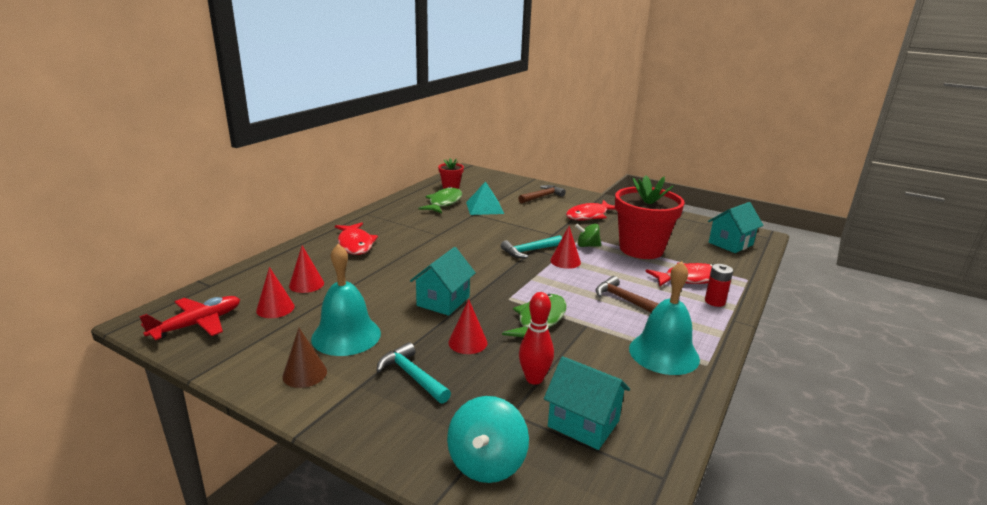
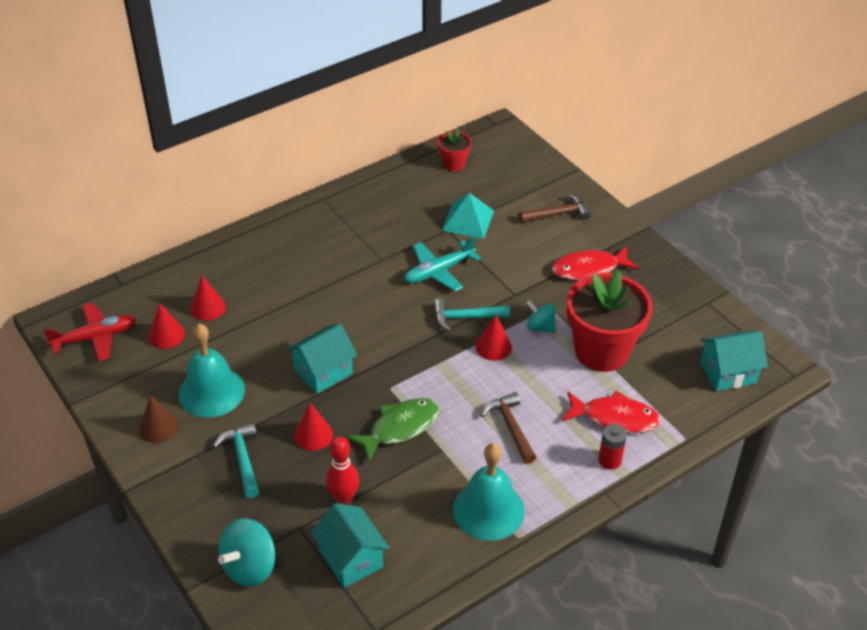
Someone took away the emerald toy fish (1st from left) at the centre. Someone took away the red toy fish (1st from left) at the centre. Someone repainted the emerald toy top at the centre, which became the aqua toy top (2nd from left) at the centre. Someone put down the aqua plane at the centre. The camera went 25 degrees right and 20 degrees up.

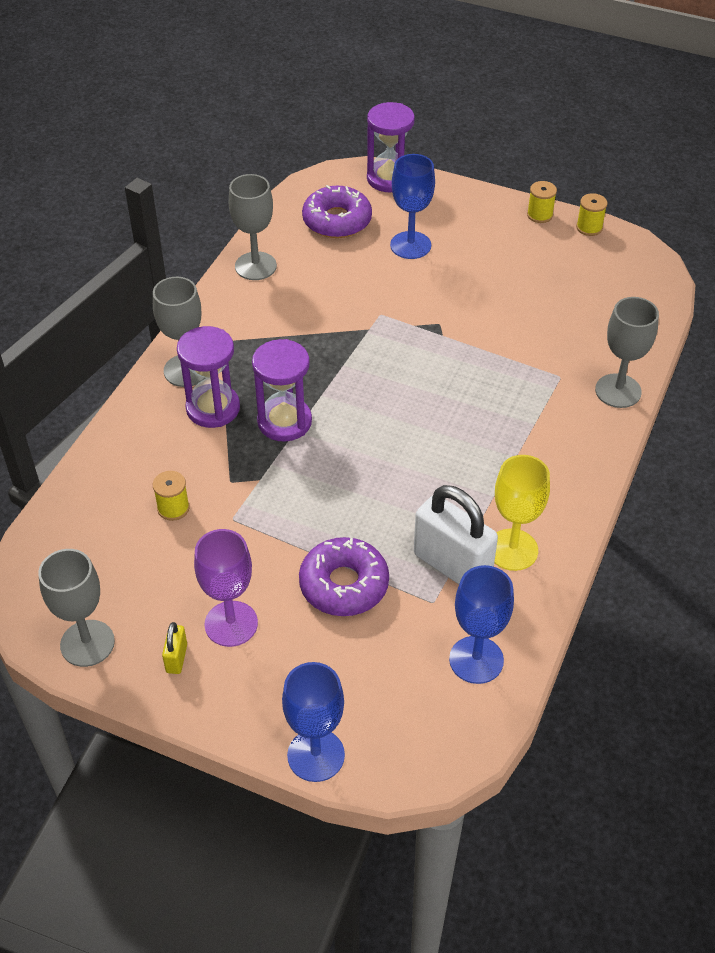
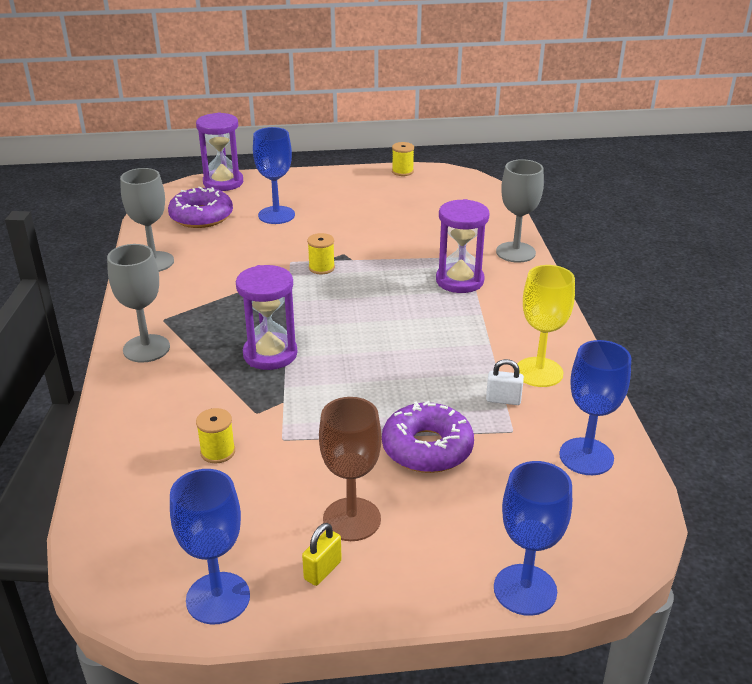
Someone carried the yellow spool (2nd from left) from the top right to the centre. Someone carried the royal purple sand timer (1st from left in the first image) from the middle left to the centre. Someone scaled the white padlock at the centre by 0.44. Someone repainted the royal purple wine glass at the middle left, which became the dark brown wine glass at the bottom centre. Someone repainted the grey wine glass (1st from left) at the middle left, which became the royal blue wine glass (1st from left) at the bottom left. Someone rotated the yellow padlock at the bottom left by 60 degrees clockwise. The camera went 30 degrees left and 15 degrees down.

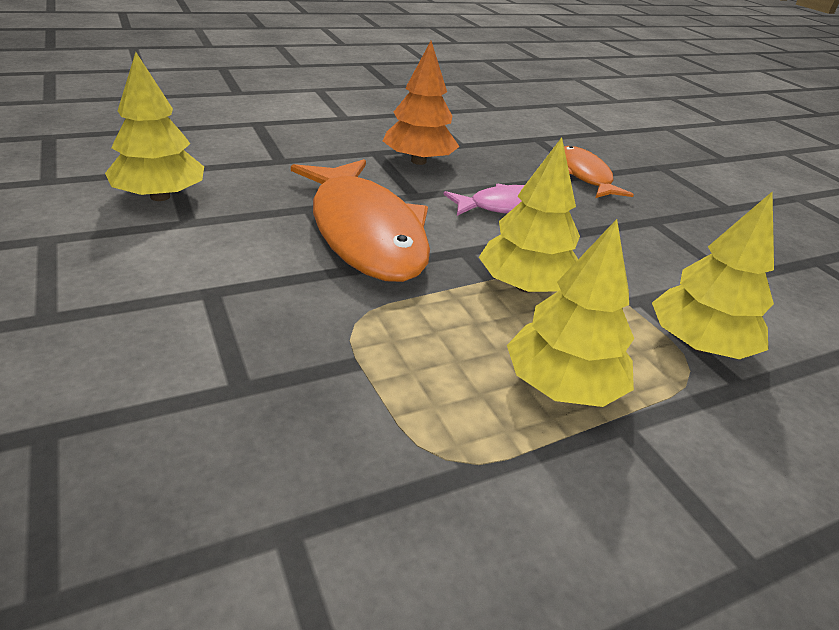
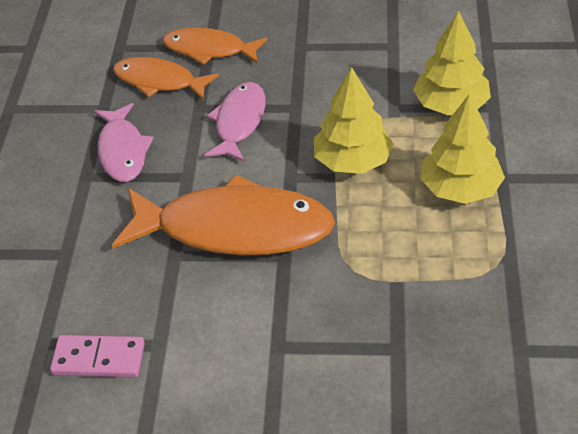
Someone swapped the bright orange tree at the top centre for the rosy toy fish (1st from left) at the top left. Someone swapped the yellow tree (1st from left) at the top left for the rosy domino tile at the bottom left. Someone put down the bright orange toy fish (1st from left) at the top left. The camera went 55 degrees left and 10 degrees up.

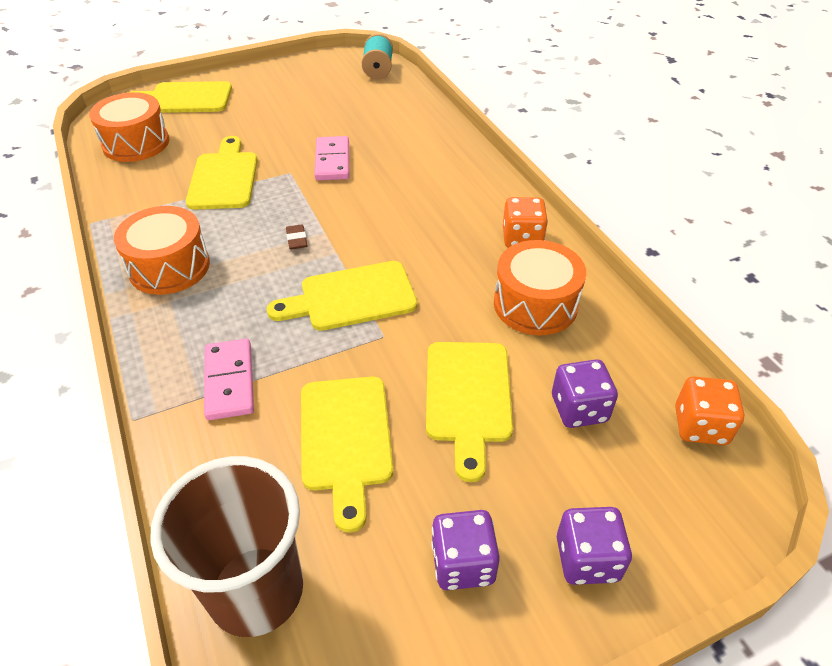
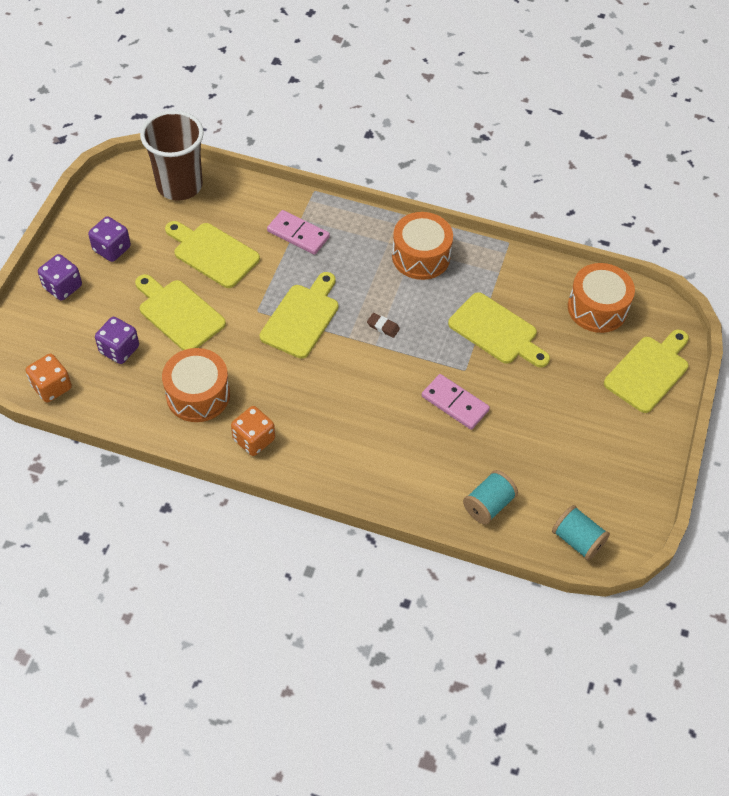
Someone put down the aqua spool (1st from left) at the middle right. The camera went 130 degrees right and 10 degrees up.

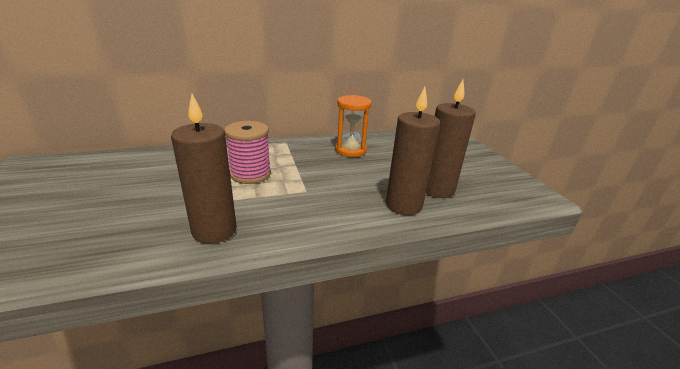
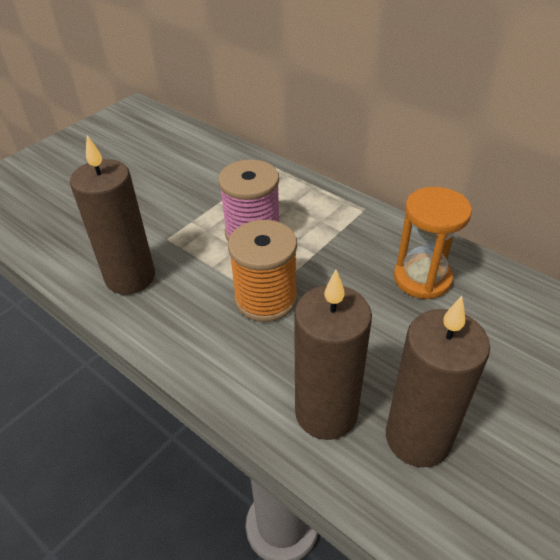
Someone put down the bright orange spool at the centre. The camera went 60 degrees right and 15 degrees up.

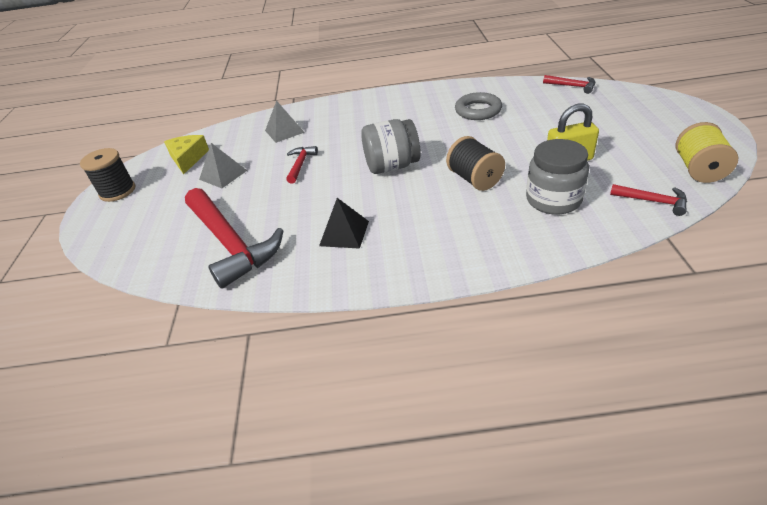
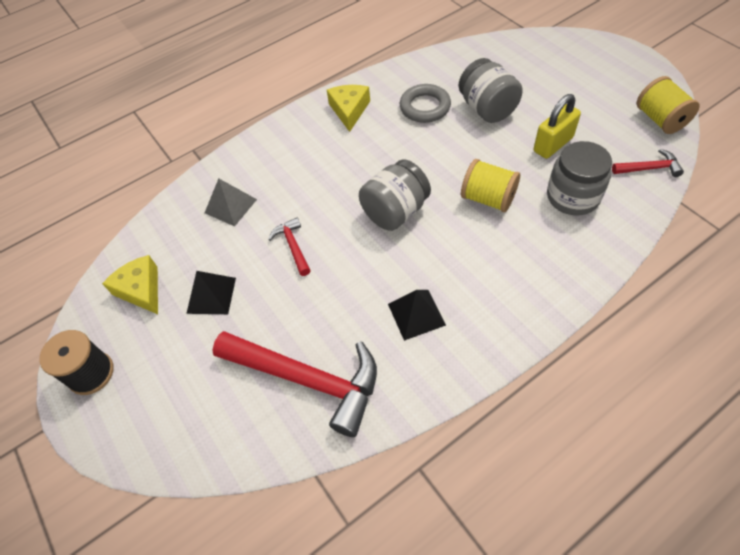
Someone took away the red claw hammer (3rd from left) at the top right. Someone repainted the black spool (2nd from left) at the top centre, which became the yellow spool (1st from left) at the centre. Someone repainted the grey pyramid (1st from left) at the top left, which became the black pyramid (1st from left) at the middle left. Someone put down the grey jam jar (2nd from left) at the top centre. Someone put down the yellow cheese (2nd from left) at the top centre. The camera went 30 degrees left and 15 degrees up.

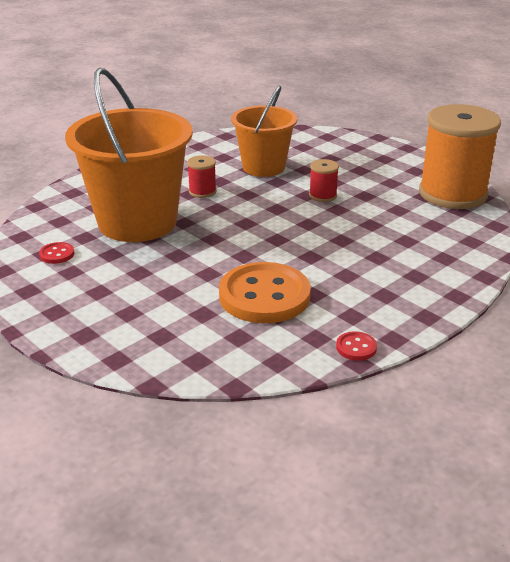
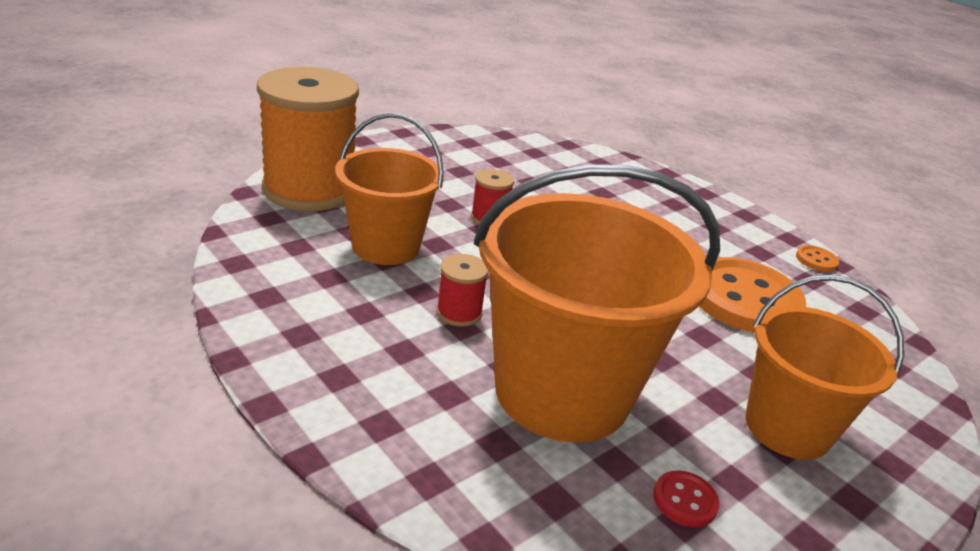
Someone carried the bright orange spool from the top right to the top left. Someone repainted the red button (2nd from left) at the middle right, which became the bright orange button (2nd from left) at the middle right. Someone put down the bright orange bucket (3rd from left) at the middle right. The camera went 90 degrees left and 0 degrees up.

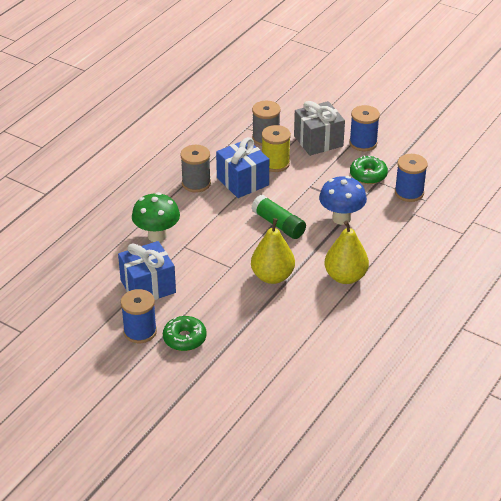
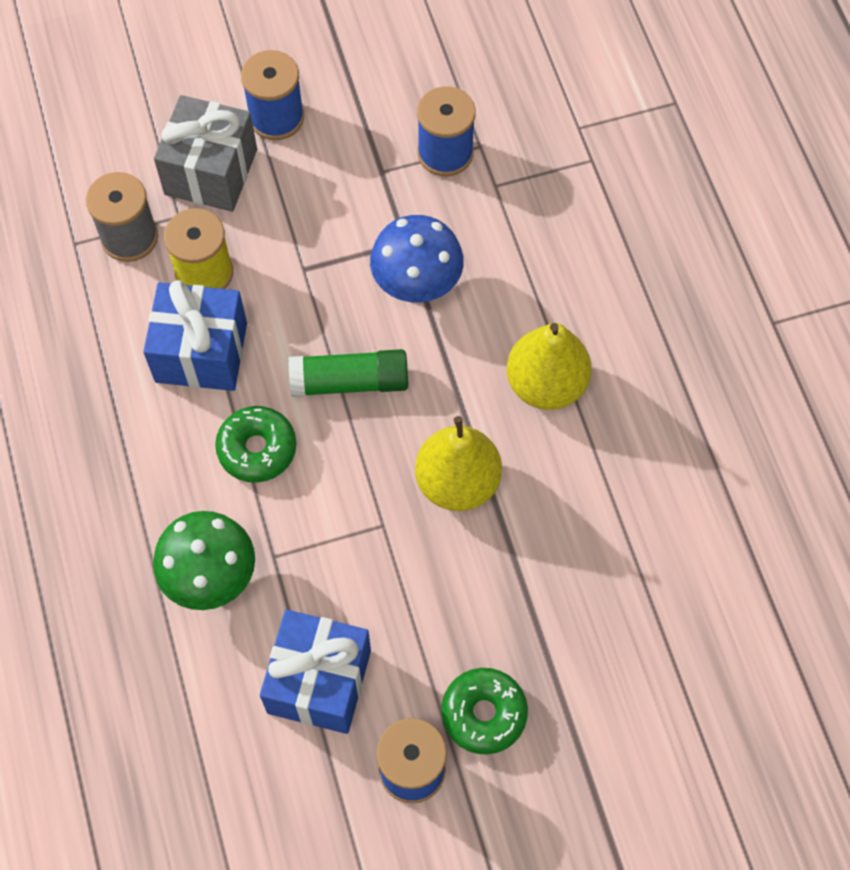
Someone took away the grey spool (1st from left) at the centre. Someone carried the emerald glazed donut (2nd from left in the first image) from the middle right to the middle left. The camera went 50 degrees left and 25 degrees up.

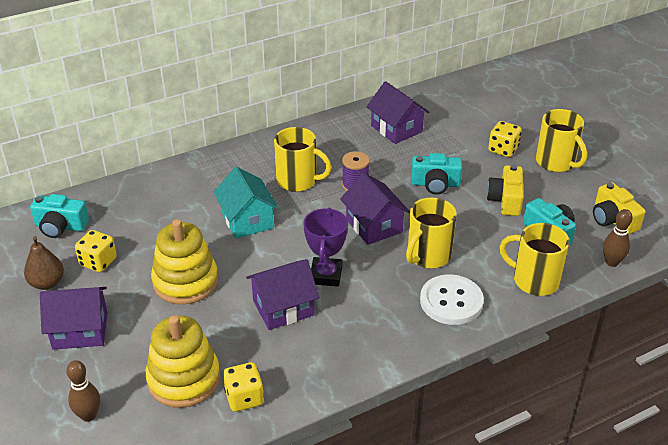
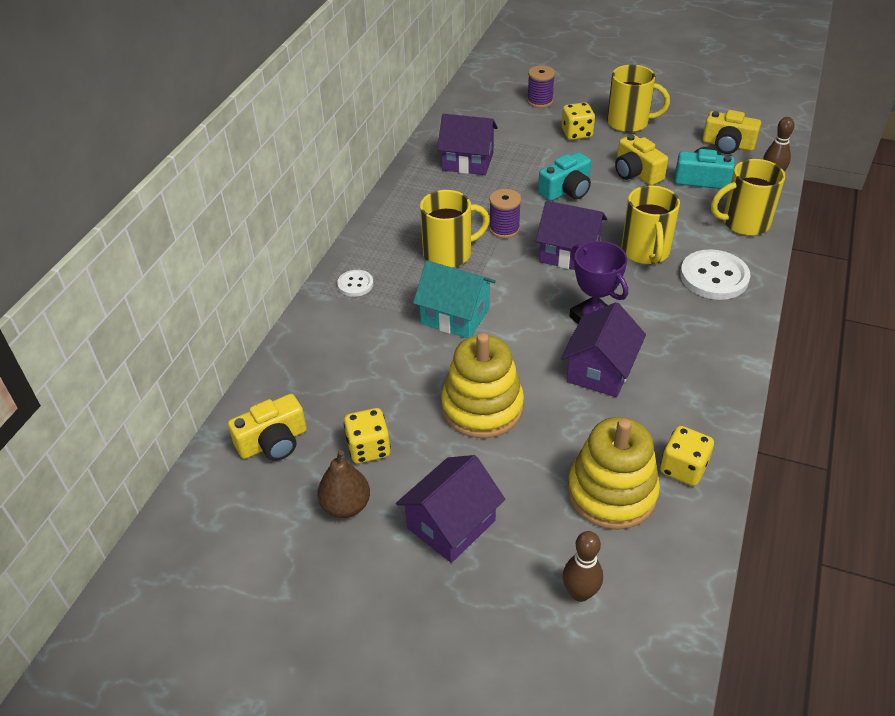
Someone repainted the aqua camera (1st from left) at the middle left, which became the yellow camera (1st from left) at the middle left. Someone put down the royal purple spool (2nd from left) at the top centre. Someone put down the white button (1st from left) at the centre. The camera went 40 degrees left and 5 degrees up.

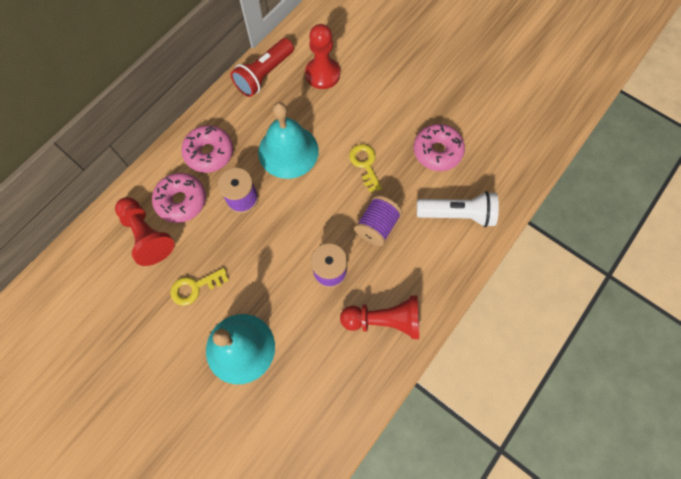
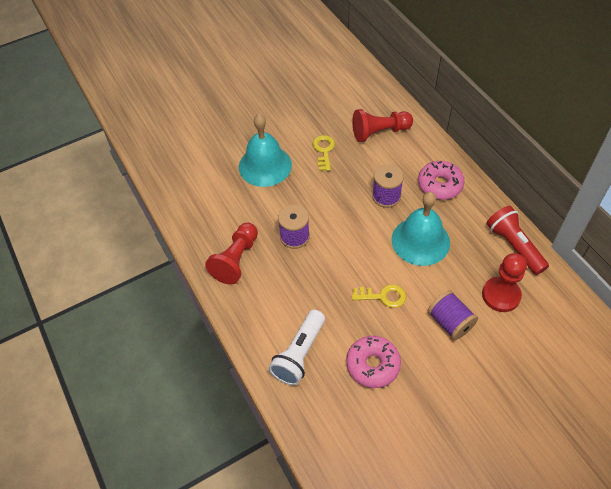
Someone took away the rosy glazed donut (1st from left) at the middle left. Someone carried the royal purple spool (3rd from left) from the centre to the middle right. The camera went 115 degrees right and 15 degrees down.

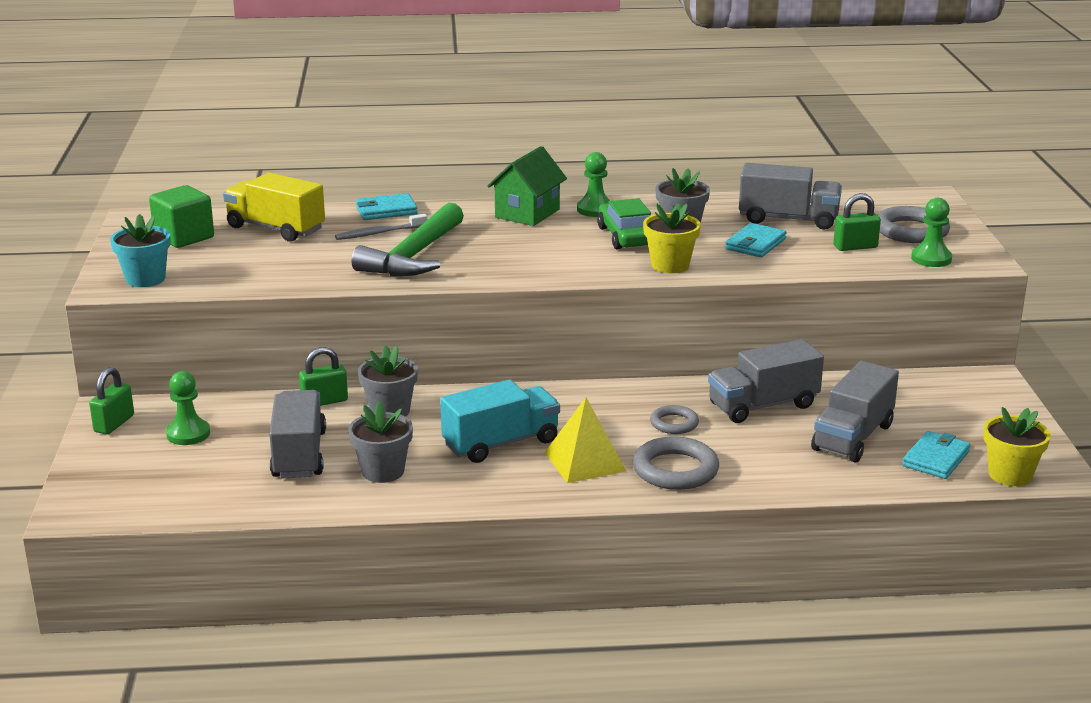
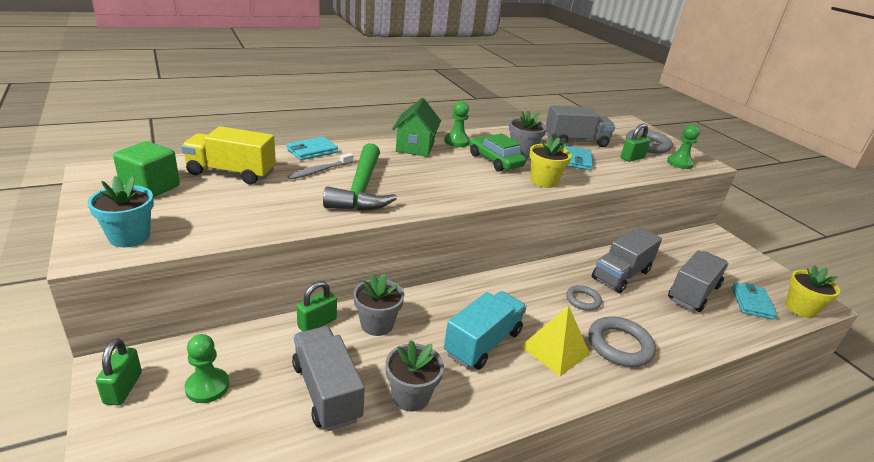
Someone rotated the grey truck (4th from left) at the middle right by 150 degrees counterclockwise. The camera went 25 degrees left and 5 degrees up.

